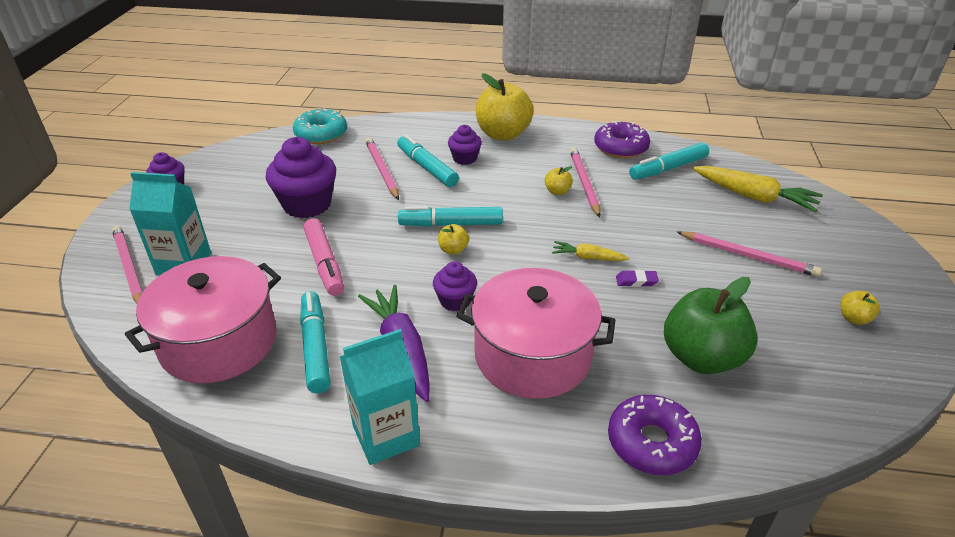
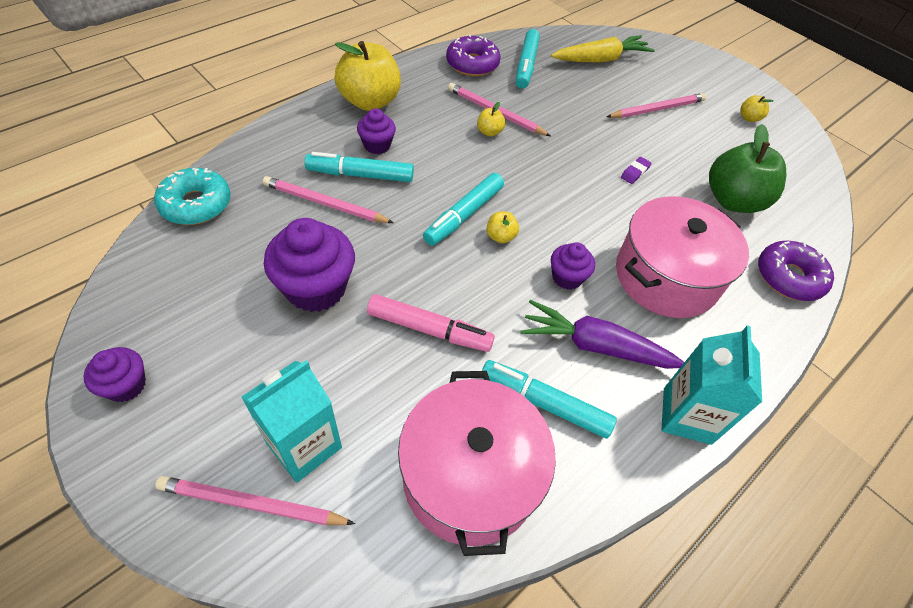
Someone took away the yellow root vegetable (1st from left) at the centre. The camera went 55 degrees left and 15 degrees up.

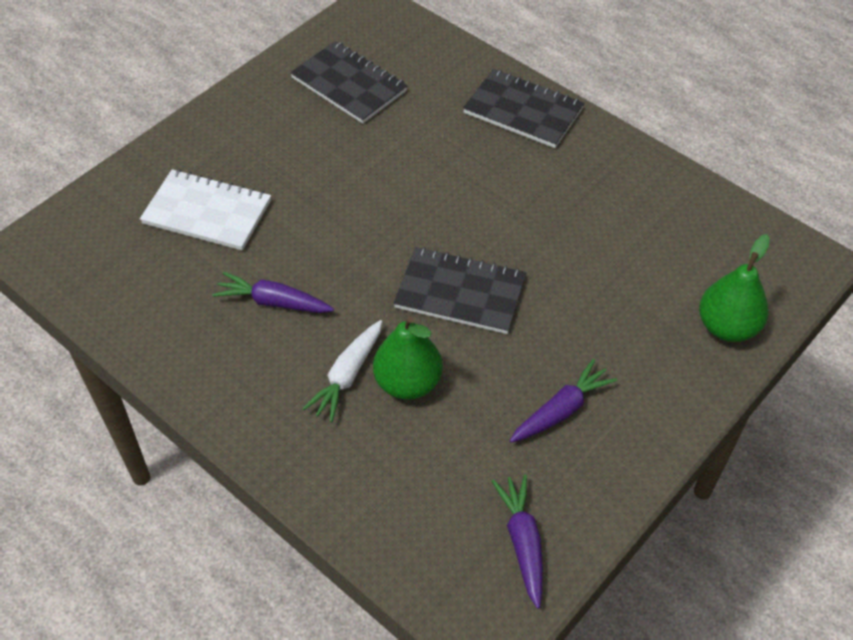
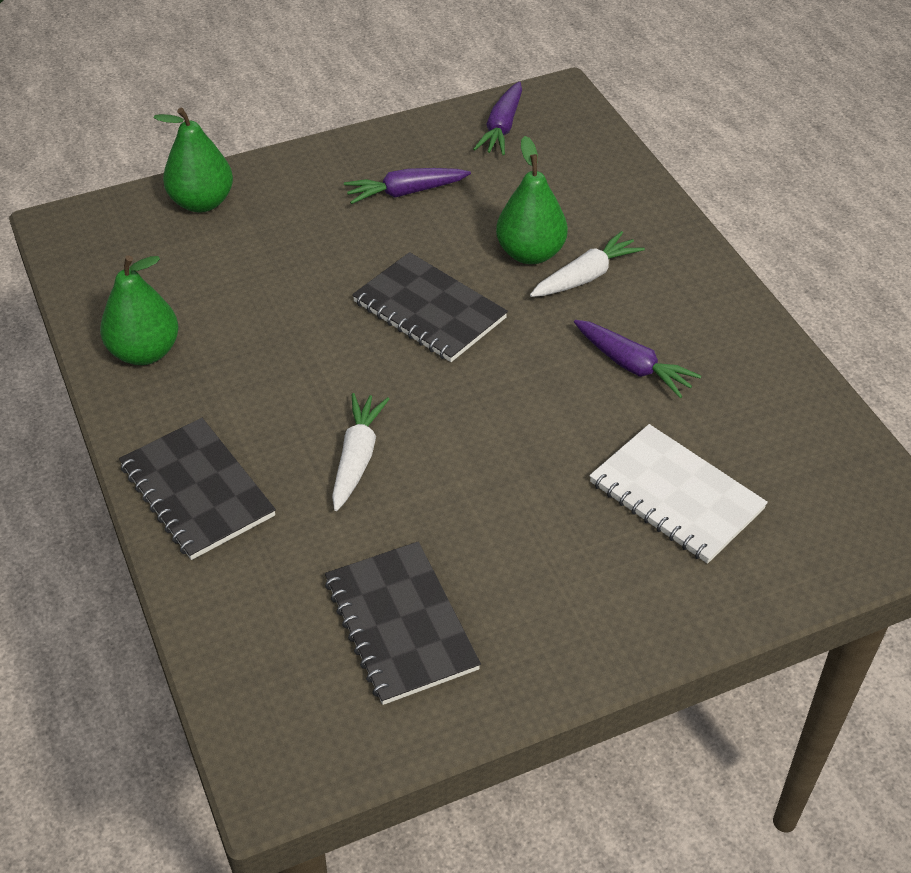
Someone put down the emerald toy pear (1st from left) at the middle left. Someone put down the white root vegetable (1st from left) at the centre. The camera went 155 degrees left and 5 degrees down.

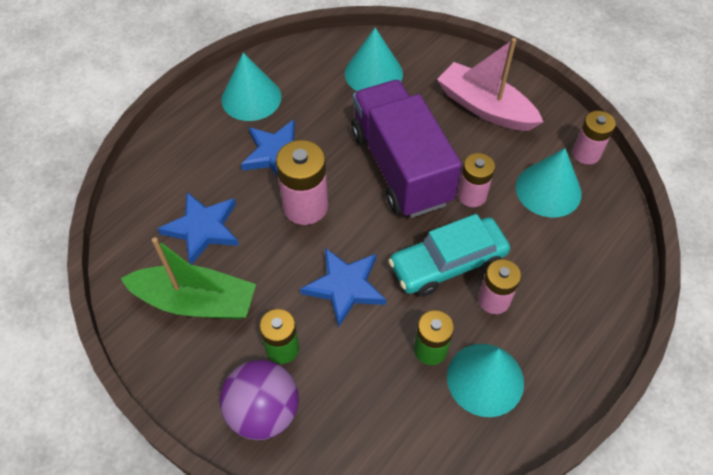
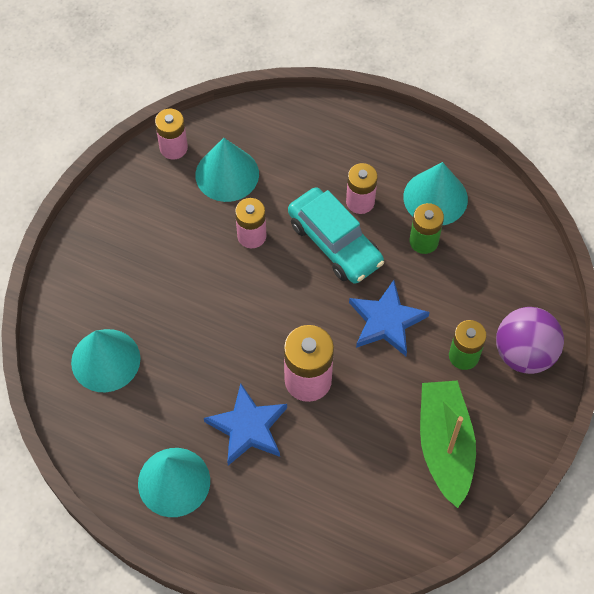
Someone took away the rosy boat at the top right. Someone took away the royal purple truck at the top centre. Someone took away the royal blue star shape (1st from left) at the middle left. The camera went 105 degrees left and 5 degrees up.

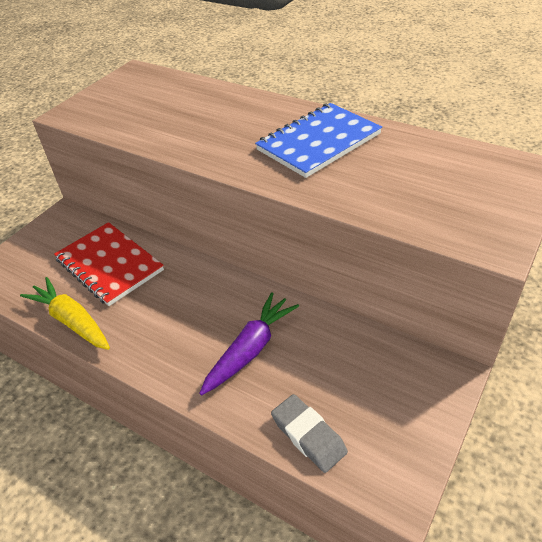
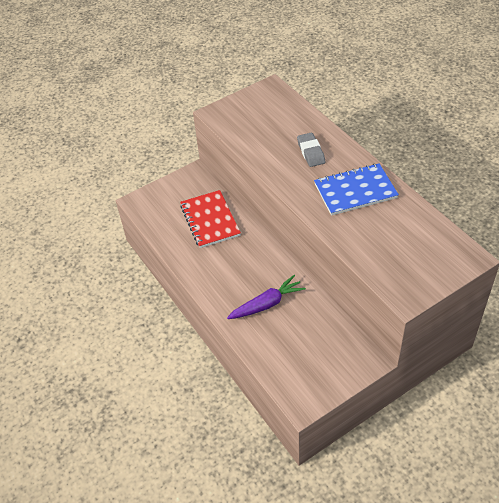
Someone took away the yellow root vegetable at the middle left. Someone carried the grey gum eraser from the bottom centre to the top centre. The camera went 25 degrees right and 5 degrees up.

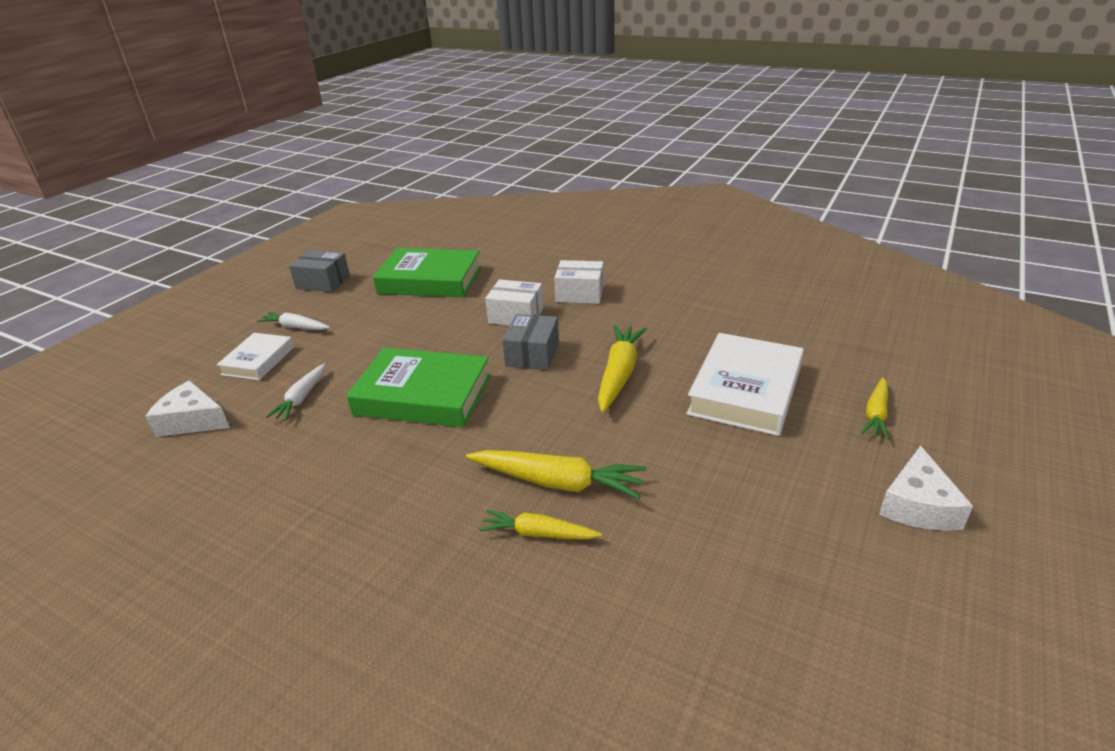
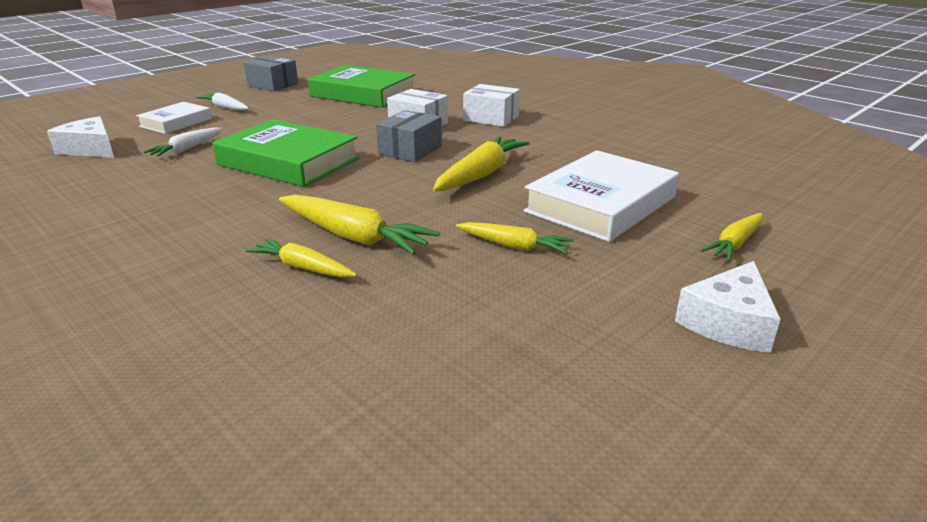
Someone put down the yellow root vegetable (4th from left) at the centre. The camera went 15 degrees right and 5 degrees down.

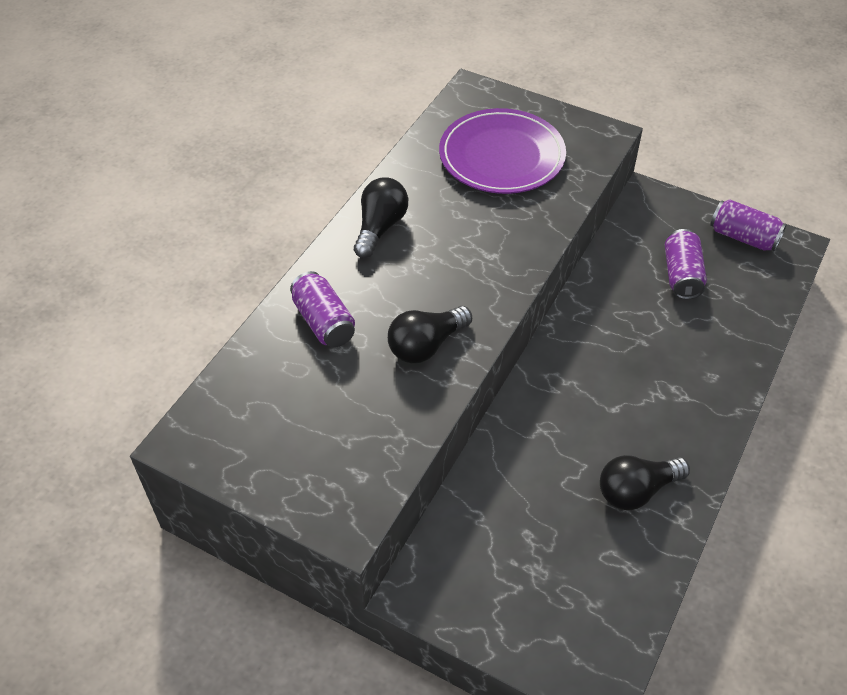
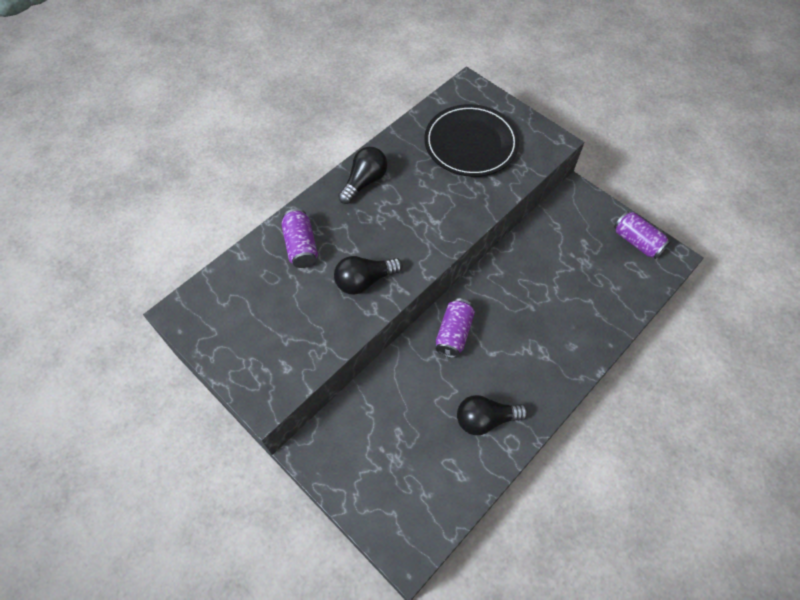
Someone repainted the royal purple dinner plate at the top centre, which became the black dinner plate at the top centre. Someone carried the royal purple tin (2nd from left) from the middle right to the centre. The camera went 15 degrees right and 10 degrees up.

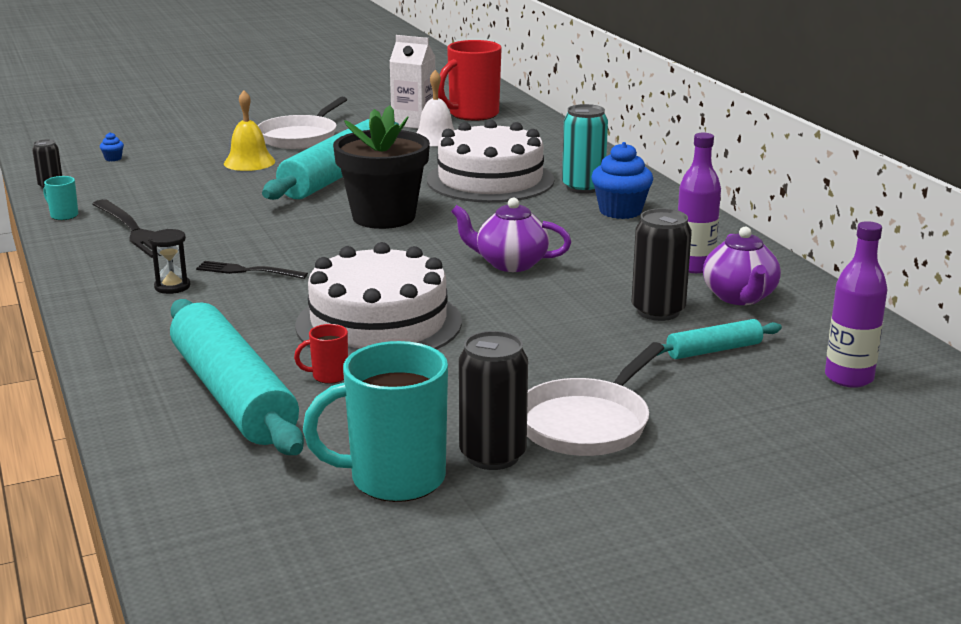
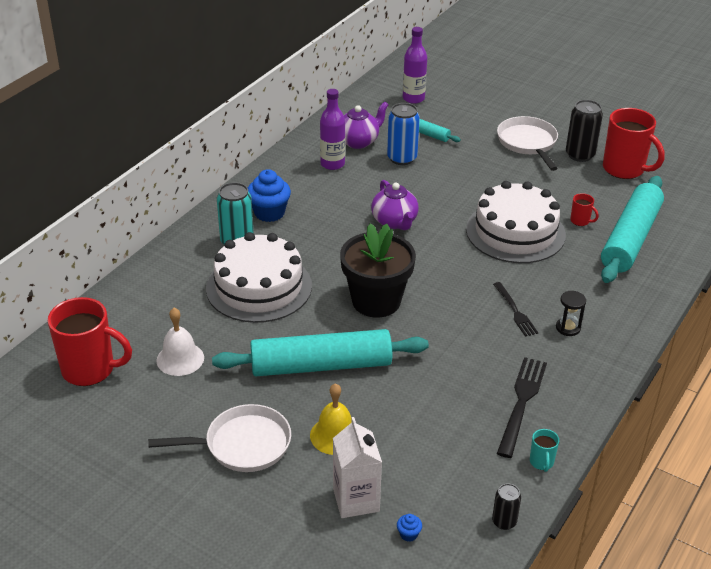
Someone carried the white carton from the top centre to the bottom centre. Someone repainted the black tin (3rd from left) at the middle right, which became the royal blue tin at the top centre. Someone repainted the aqua coffee mug (2nd from left) at the bottom centre, which became the red coffee mug (3rd from left) at the top right. Someone rotated the white frying pan (2nd from left) at the centre by 105 degrees counterclockwise. The camera went 125 degrees left and 15 degrees up.

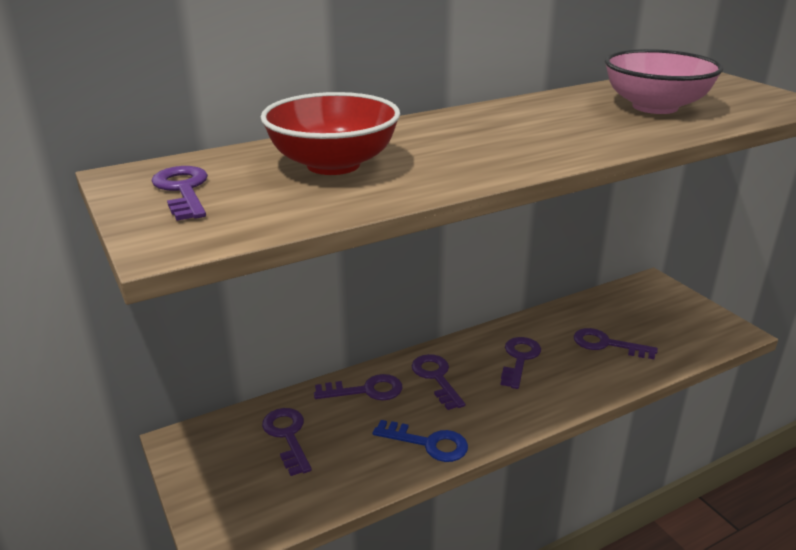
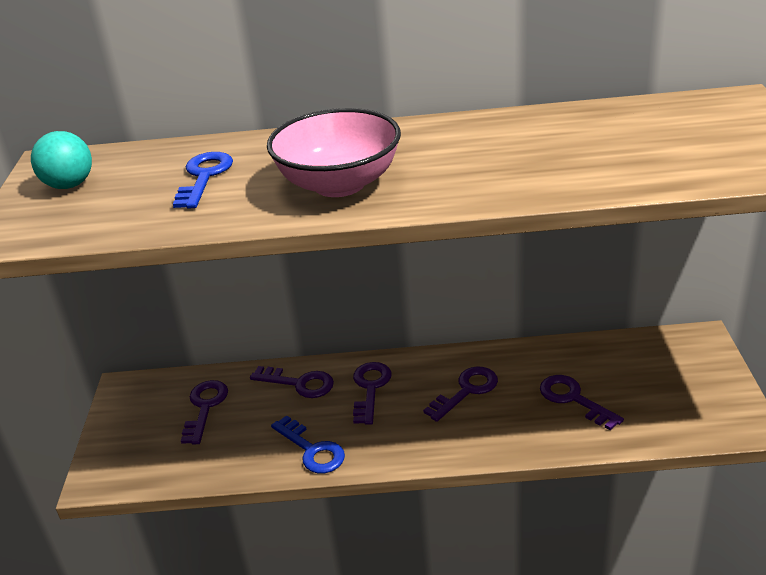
Someone carried the rosy serving bowl from the top right to the top centre. Someone swapped the red serving bowl at the top centre for the royal blue latchkey (1st from left) at the top left. Someone swapped the royal purple latchkey (1st from left) at the middle left for the aqua play ball at the top left. The camera went 30 degrees right and 5 degrees up.

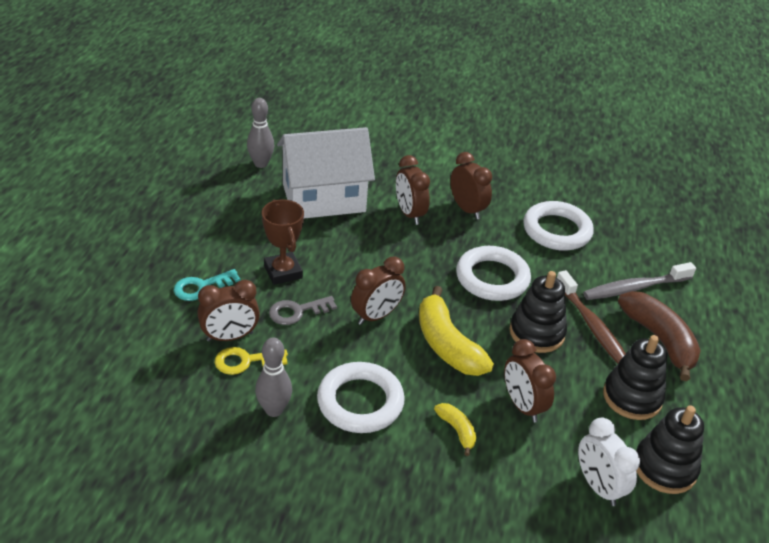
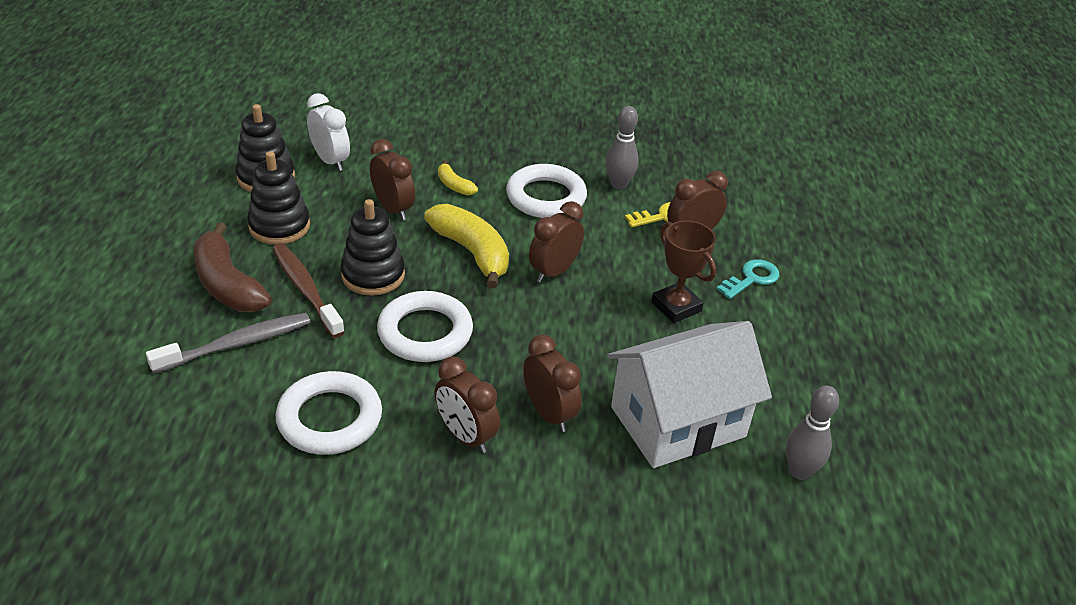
Someone took away the grey latchkey at the centre. The camera went 170 degrees right and 0 degrees up.

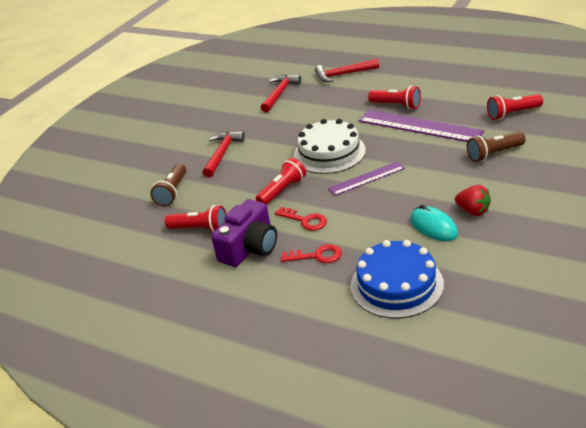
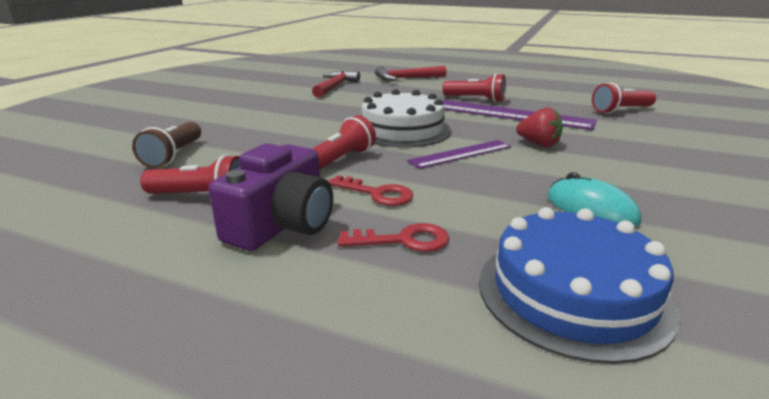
Someone took away the red claw hammer (1st from left) at the centre. Someone took away the dark brown pocket torch (2nd from left) at the middle right. Someone carried the red toy strawberry from the middle right to the top right. The camera went 10 degrees left and 10 degrees down.

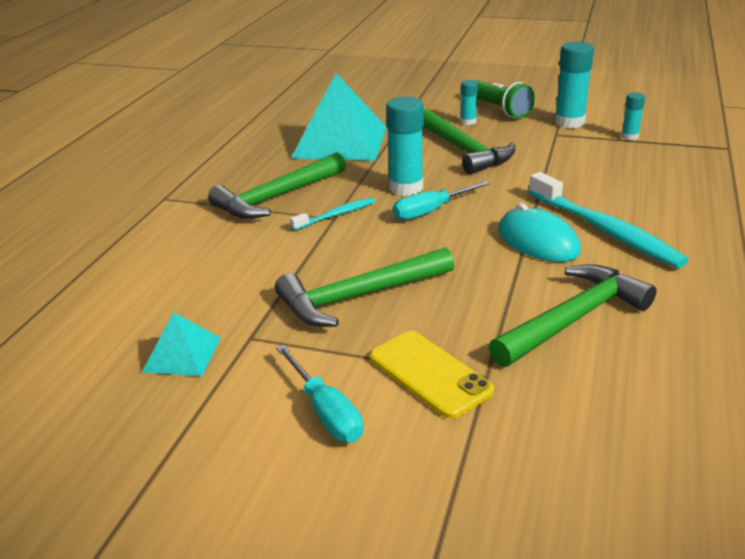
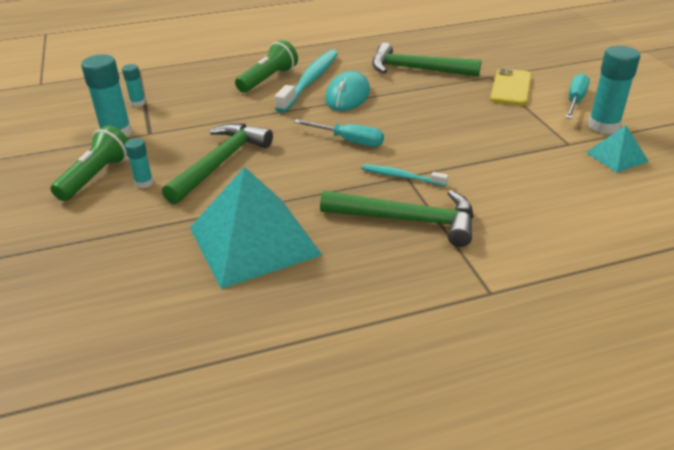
Someone carried the aqua glue stick (1st from left in the first image) from the top centre to the top right. Someone took away the emerald claw hammer (2nd from left) at the centre. Someone put down the emerald pocket torch (2nd from left) at the top centre. The camera went 125 degrees left and 5 degrees up.

